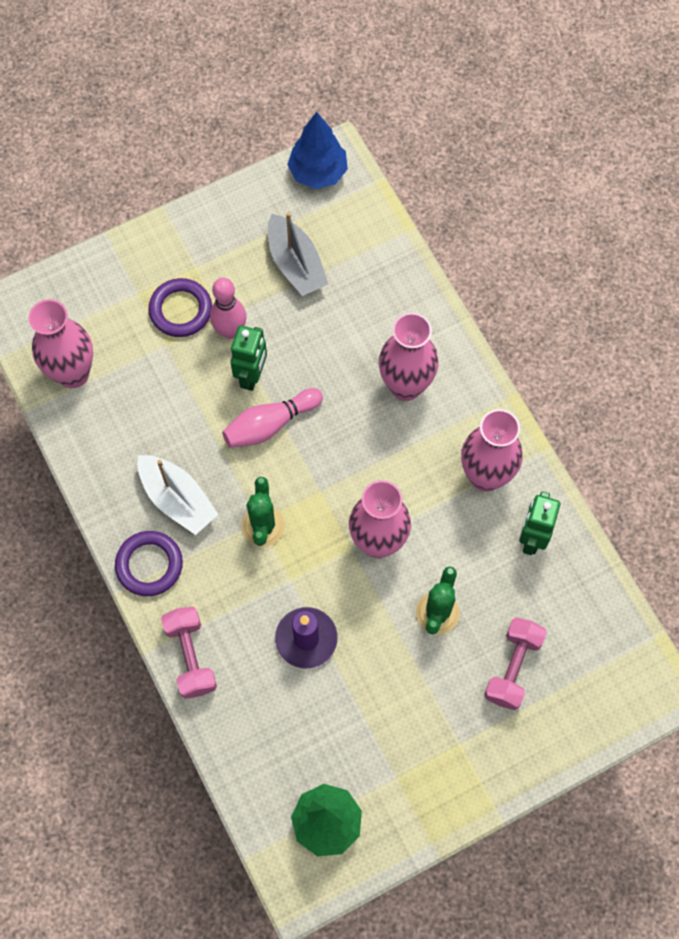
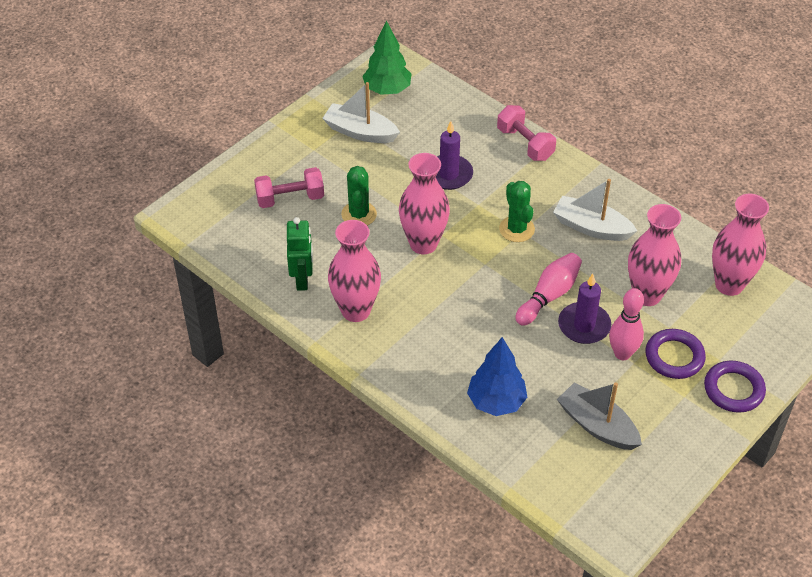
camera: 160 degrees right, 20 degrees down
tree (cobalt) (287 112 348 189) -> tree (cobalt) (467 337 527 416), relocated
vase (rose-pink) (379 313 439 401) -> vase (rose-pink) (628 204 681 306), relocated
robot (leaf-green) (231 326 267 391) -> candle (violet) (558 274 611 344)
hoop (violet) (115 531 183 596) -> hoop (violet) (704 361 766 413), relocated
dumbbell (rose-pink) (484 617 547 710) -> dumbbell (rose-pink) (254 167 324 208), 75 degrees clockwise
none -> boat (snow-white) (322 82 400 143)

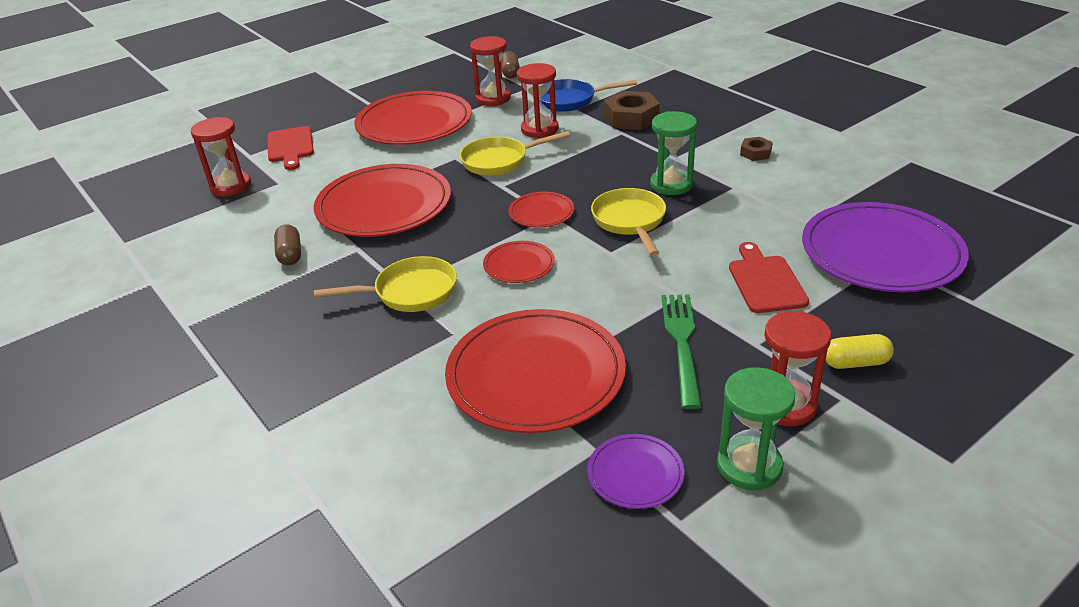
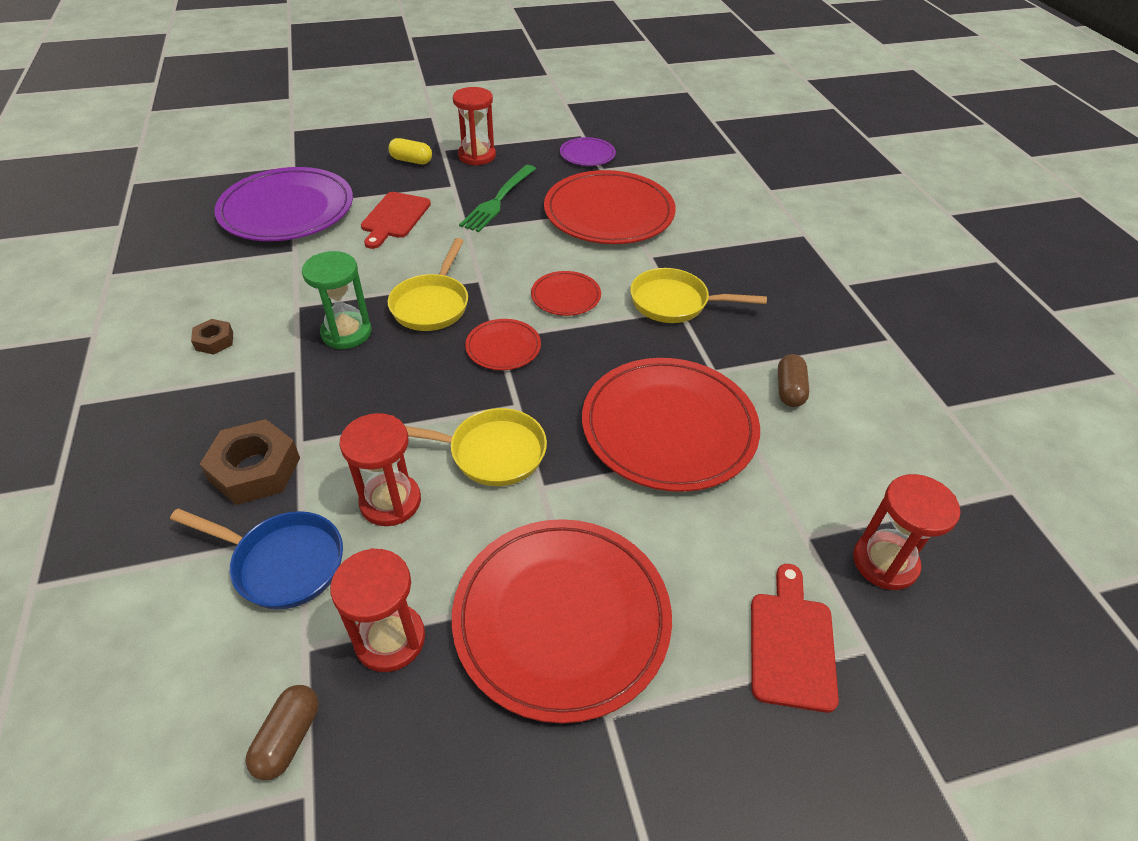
camera: 160 degrees left, 10 degrees up
sand timer (leaf-green) (717 367 795 491) -> none

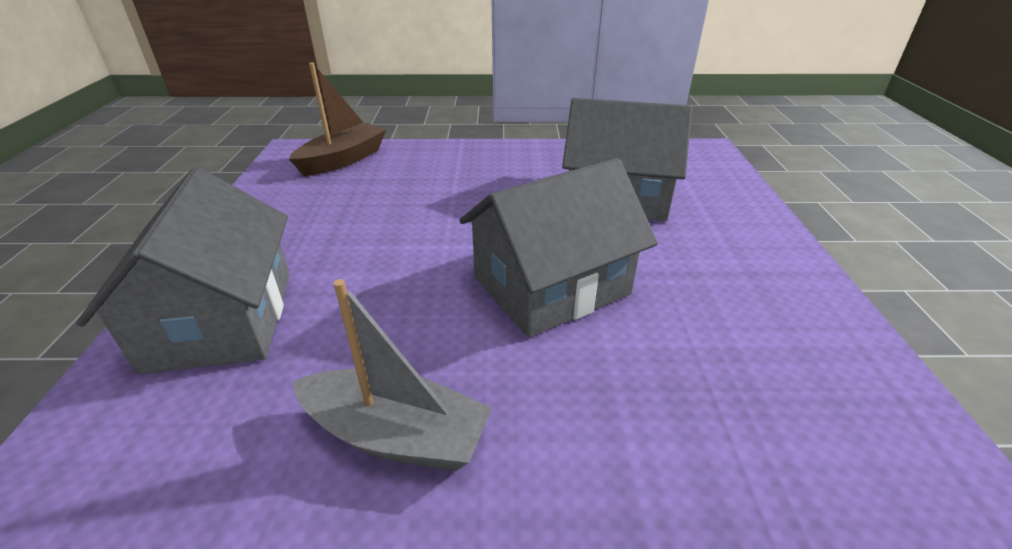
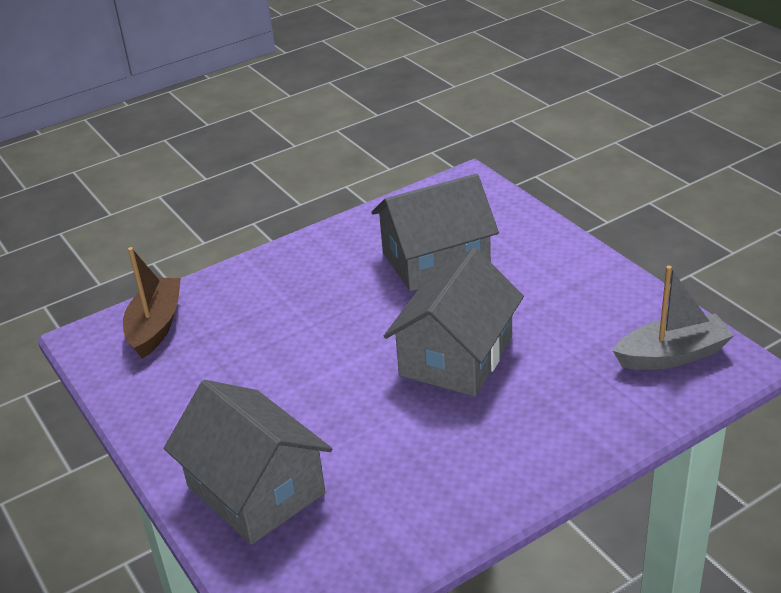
camera: 30 degrees left, 0 degrees up
boat (gray) (292 279 492 471) -> boat (gray) (613 265 734 370), relocated

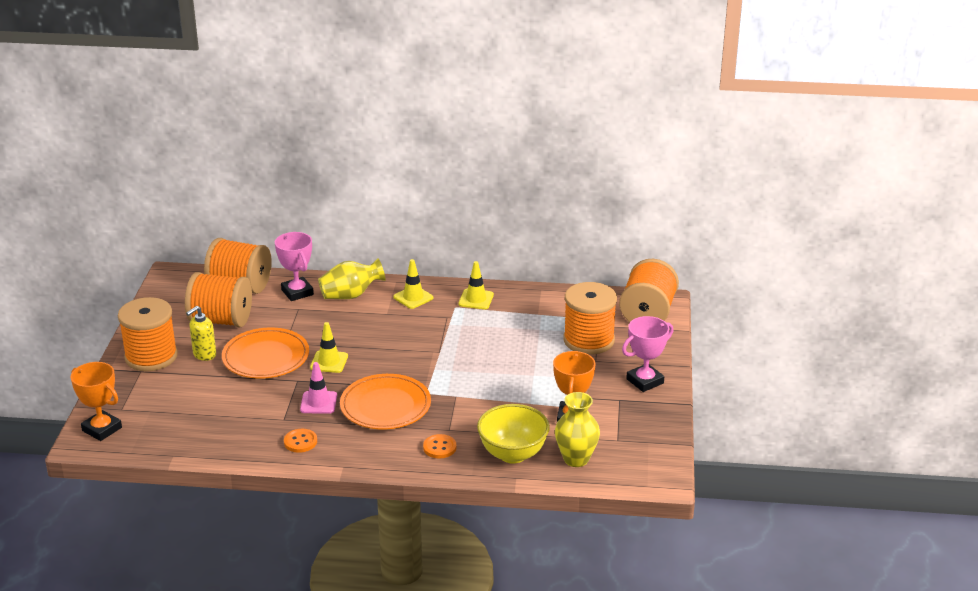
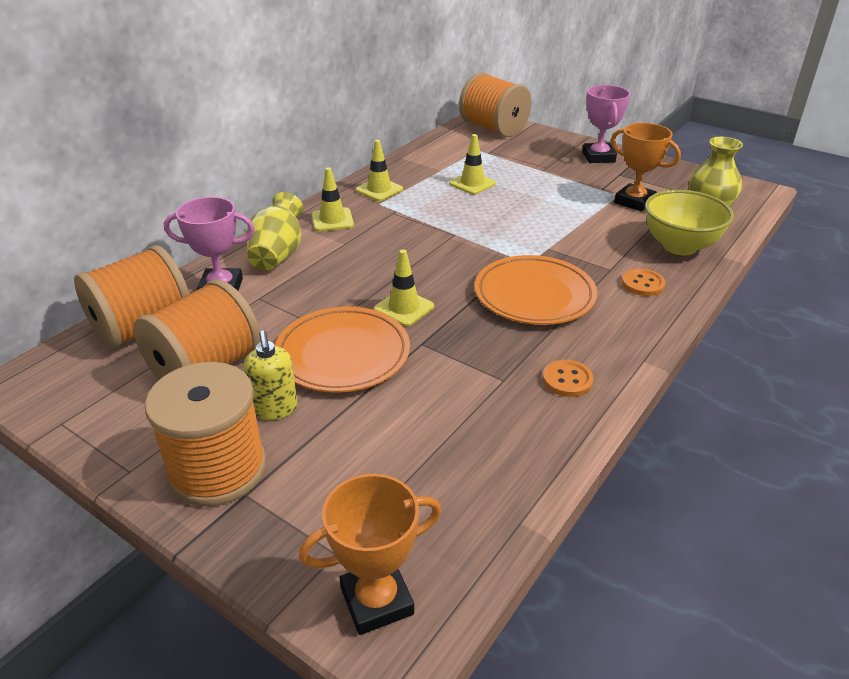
camera: 60 degrees left, 5 degrees up
reel of thread (orange) (563 282 617 355) -> none
road cone (rose-pink) (300 362 337 414) -> none
none -> road cone (yellow) (449 134 496 195)

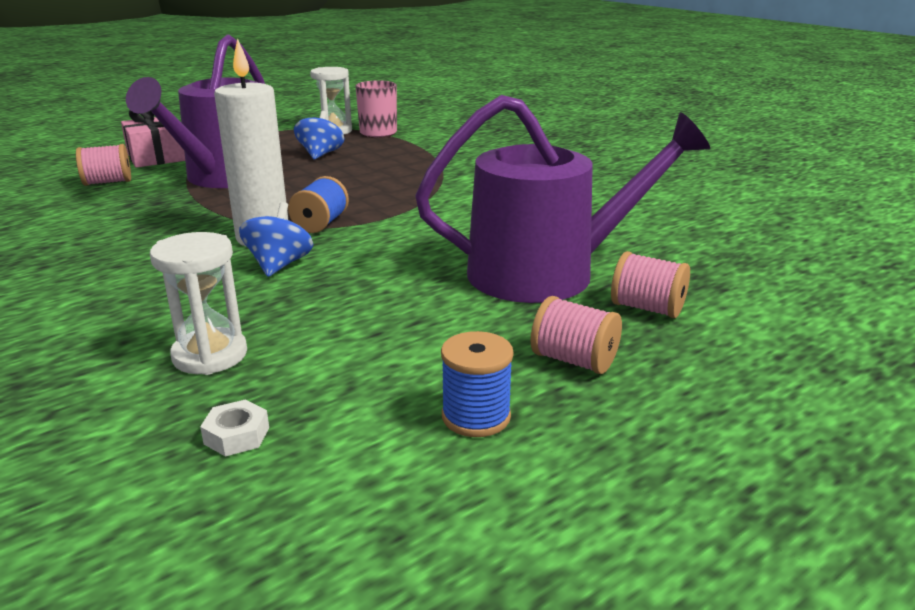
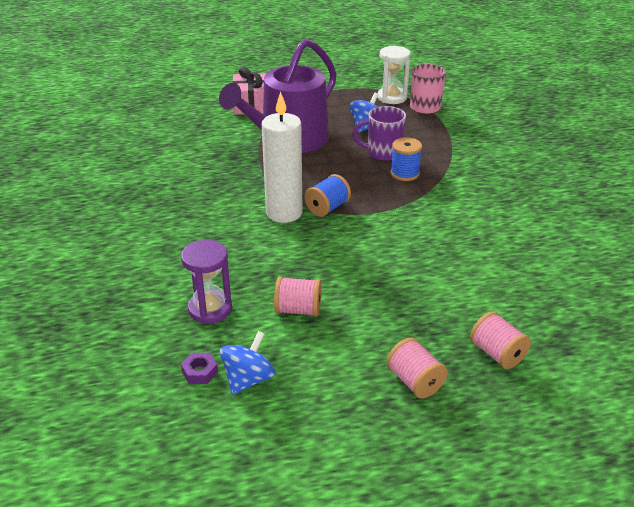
camera: 25 degrees right, 10 degrees up
watering pot (violet) (415 95 710 303) -> none
reel of thread (rose-pink) (76 144 131 186) -> reel of thread (rose-pink) (274 276 322 317), relocated
toy top (cobalt) (239 202 313 277) -> toy top (cobalt) (220 331 276 395), relocated
sand timer (snow-white) (150 232 247 375) -> sand timer (violet) (181 240 232 324)
reel of thread (cobalt) (441 331 514 437) -> reel of thread (cobalt) (391 137 422 181), relocated
nut (snow-white) (200 400 269 457) -> nut (violet) (181 353 218 384)
none -> tea mug (violet) (353 106 406 161)

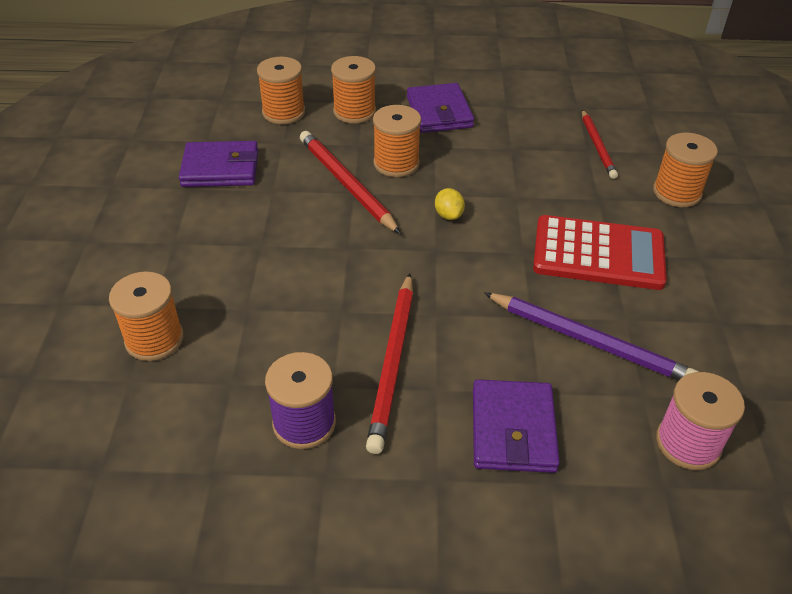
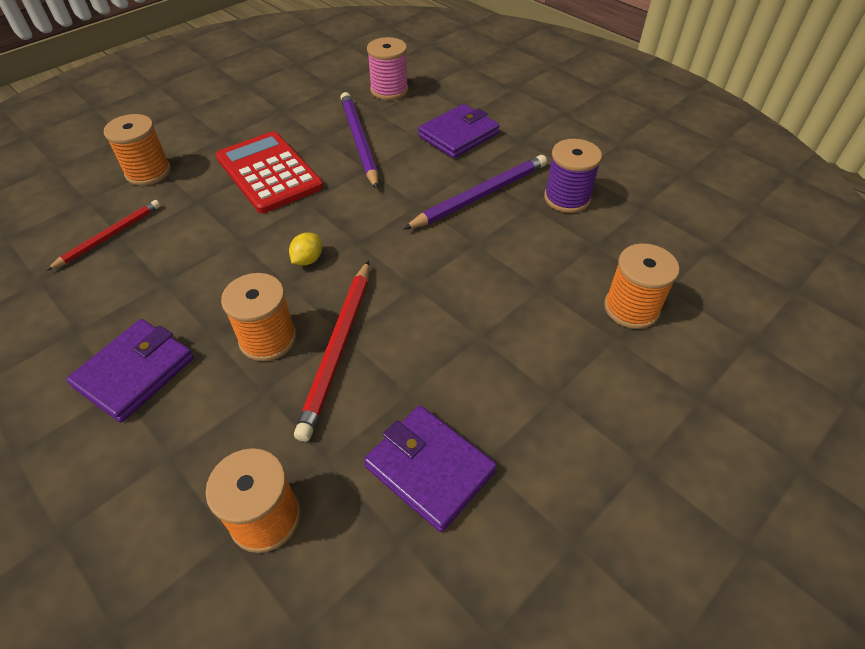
camera: 135 degrees left, 5 degrees up
reel of thread (orange) (331 56 376 124) -> none
wooden pencil (scarlet) (366 273 413 454) -> wooden pencil (violet) (403 155 547 230)

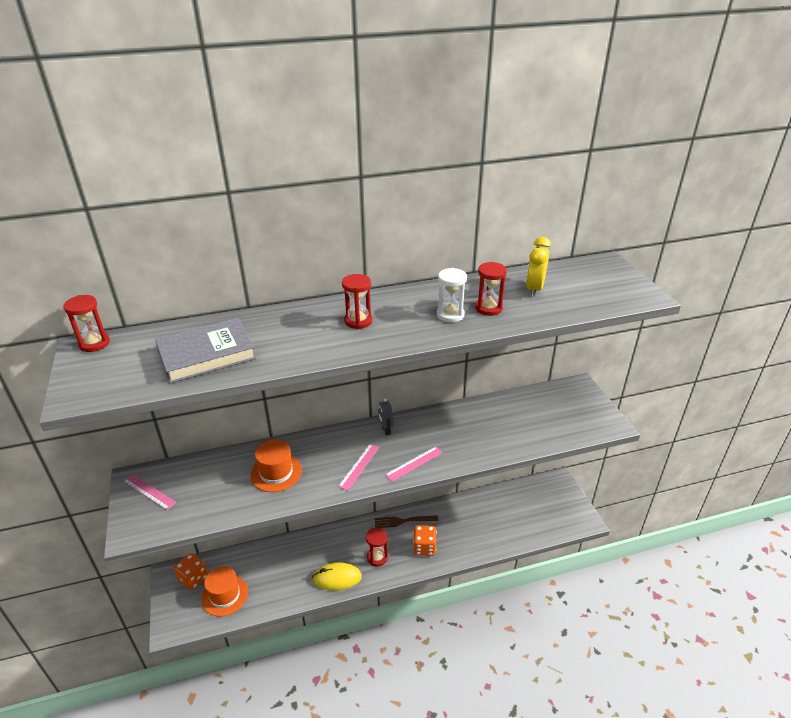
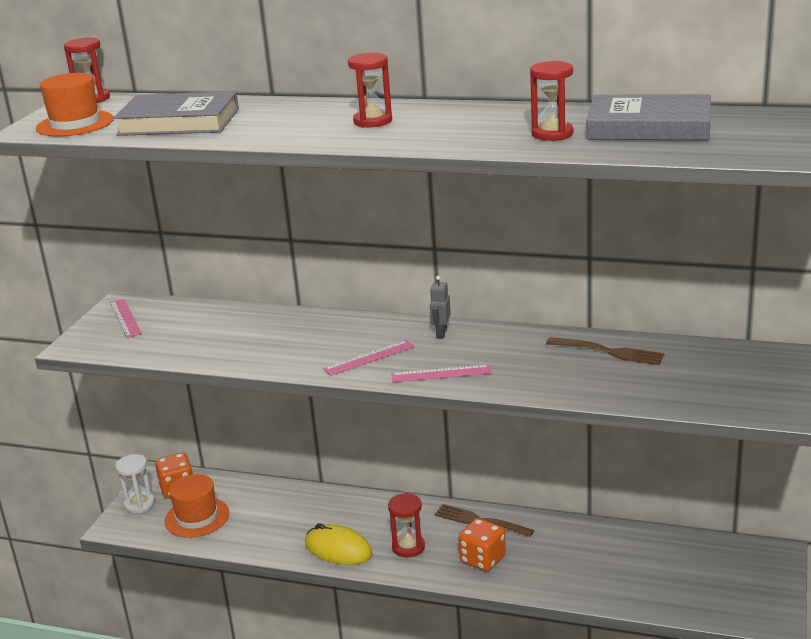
camera: 35 degrees right, 10 degrees down
alarm clock (yellow) (526 237 551 297) -> book (gray) (587 94 711 140)
sand timer (snow-white) (437 268 467 322) -> sand timer (snow-white) (115 454 155 513), relocated
top hat (orange) (250 439 302 492) -> top hat (orange) (36 73 114 136), relocated
none -> table fork (brown) (546 337 665 365)

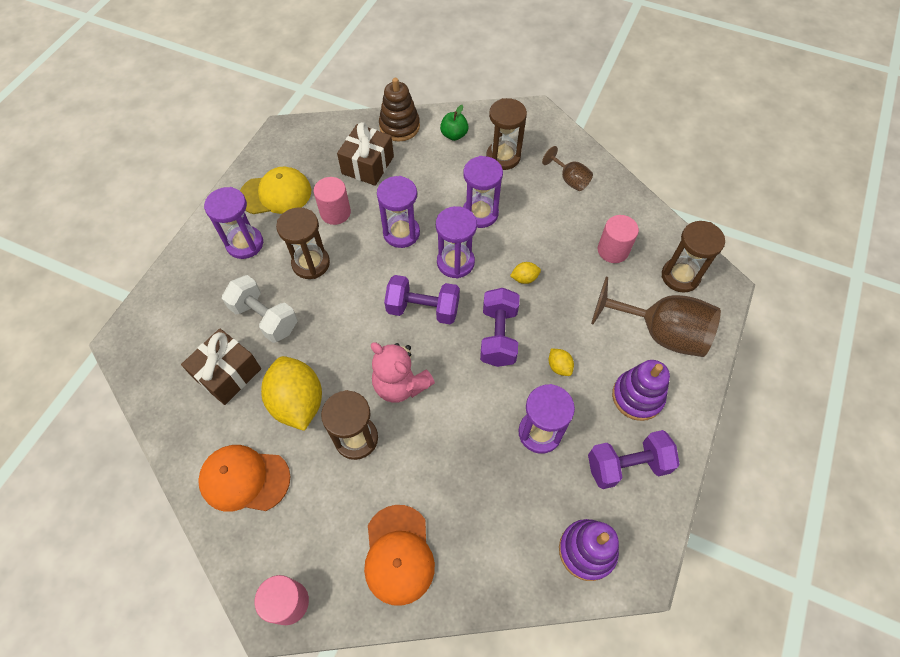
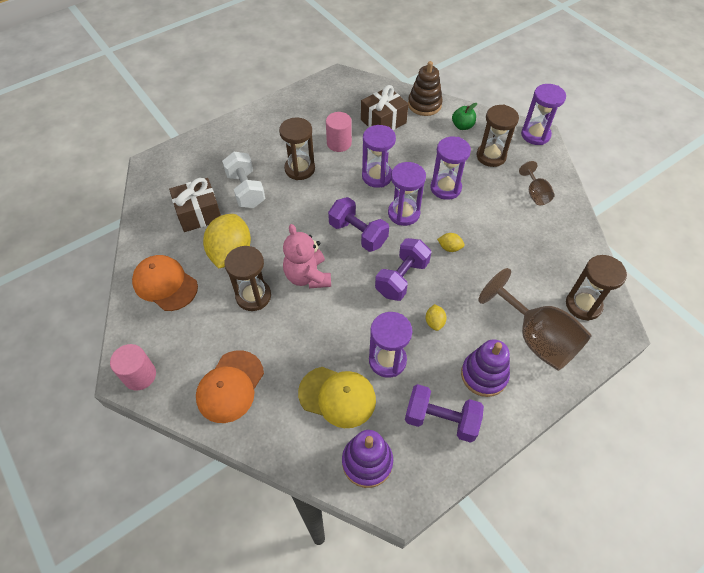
camera: 30 degrees right, 5 degrees down
cap (yellow) (240 167 311 214) -> cap (yellow) (298 367 376 428), relocated
sand timer (violet) (204 187 263 259) -> sand timer (violet) (521 84 566 145), relocated
cylinder (rose-pink) (598 215 639 263) -> none

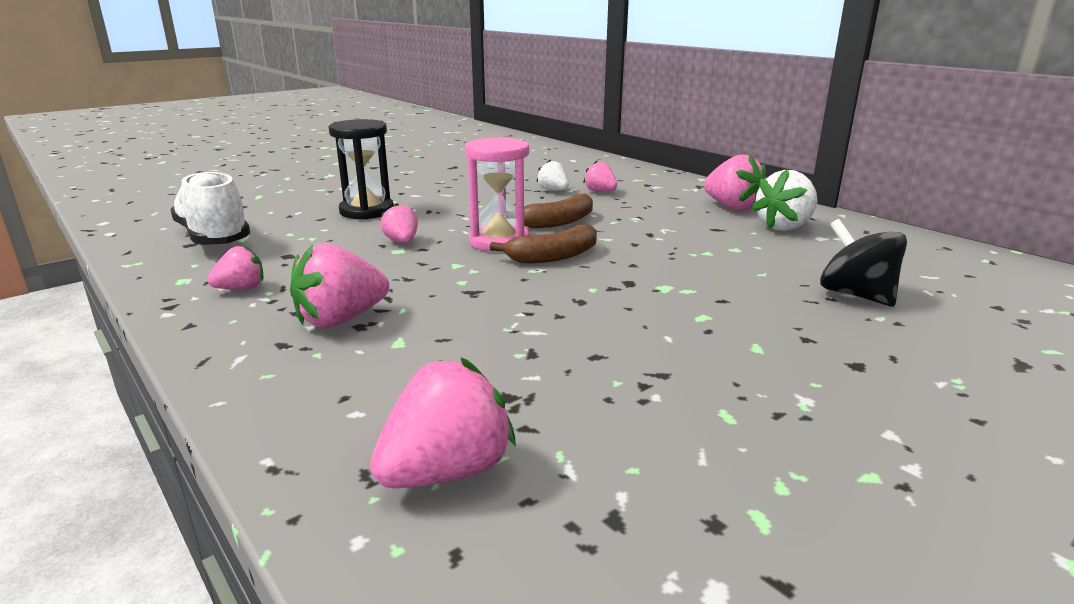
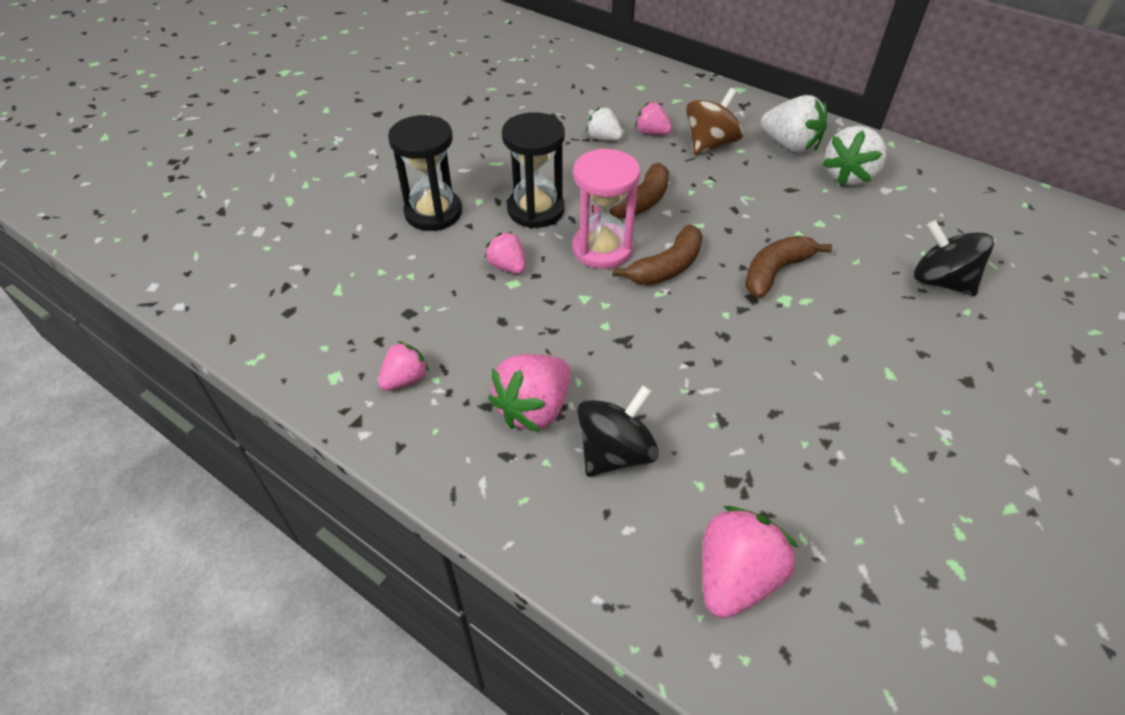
camera: 15 degrees left, 25 degrees up
berry (rose-pink) (704 154 766 211) -> berry (snow-white) (761 95 827 153)
lace-up shoe (snow-white) (170 171 250 245) -> none
none -> toy top (brown) (686 88 744 155)
none -> sand timer (ebony) (502 112 565 228)
none -> banana fruit (brown) (745 236 832 298)
none -> toy top (ebony) (577 385 659 477)

